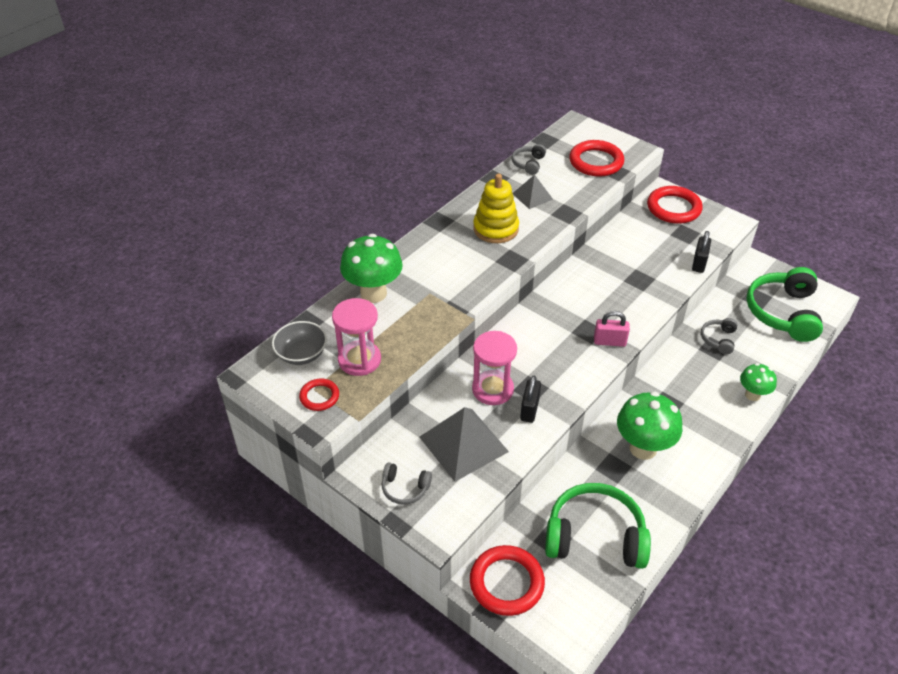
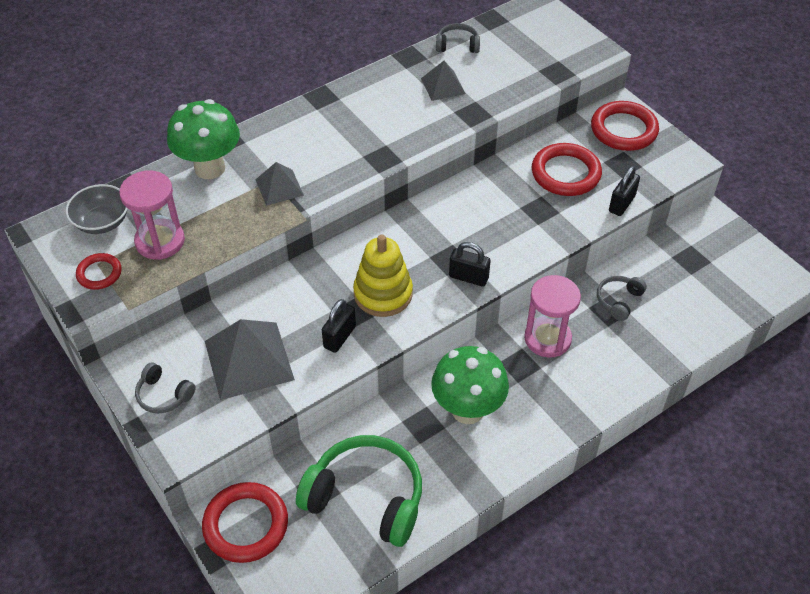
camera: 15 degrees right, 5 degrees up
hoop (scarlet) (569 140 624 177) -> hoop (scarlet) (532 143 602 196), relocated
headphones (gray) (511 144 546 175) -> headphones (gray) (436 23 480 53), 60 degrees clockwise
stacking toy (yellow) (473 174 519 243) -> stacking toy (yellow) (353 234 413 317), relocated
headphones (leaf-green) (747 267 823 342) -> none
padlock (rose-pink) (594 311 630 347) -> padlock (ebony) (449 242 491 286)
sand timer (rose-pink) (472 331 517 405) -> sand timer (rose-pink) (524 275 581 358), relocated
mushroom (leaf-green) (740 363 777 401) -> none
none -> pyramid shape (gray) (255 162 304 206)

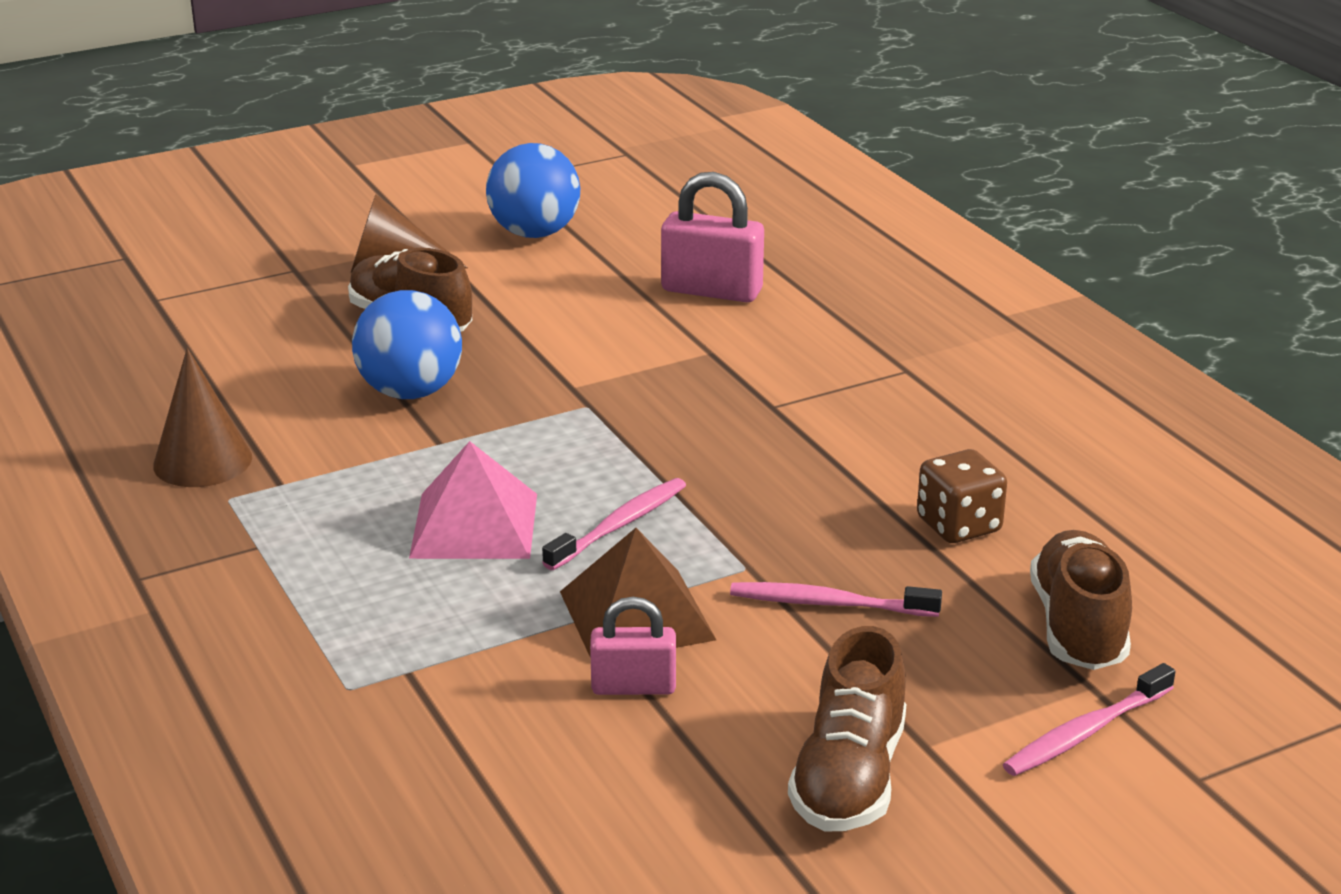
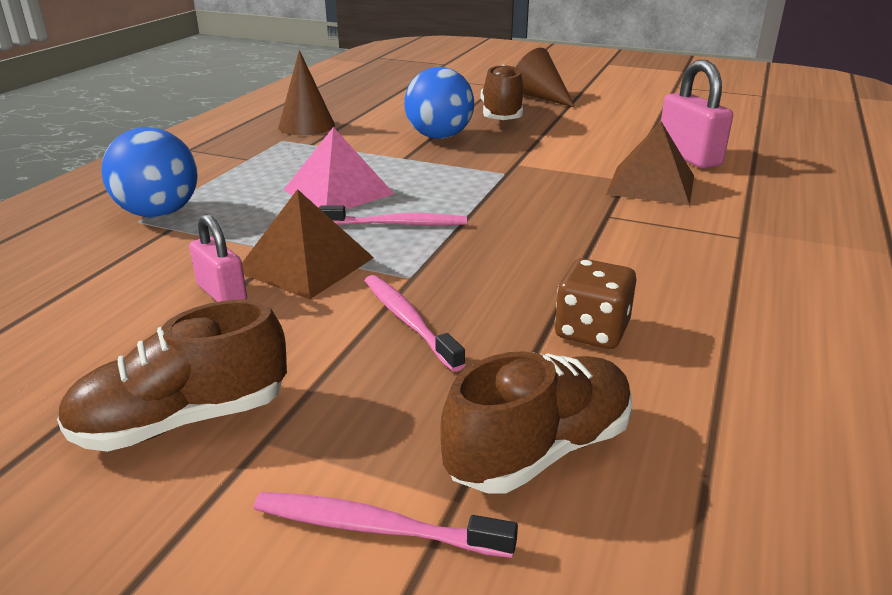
camera: 50 degrees right, 0 degrees up
play ball (cobalt) (486 143 580 238) -> play ball (cobalt) (101 127 198 218), relocated
none -> pyramid shape (brown) (606 121 694 205)

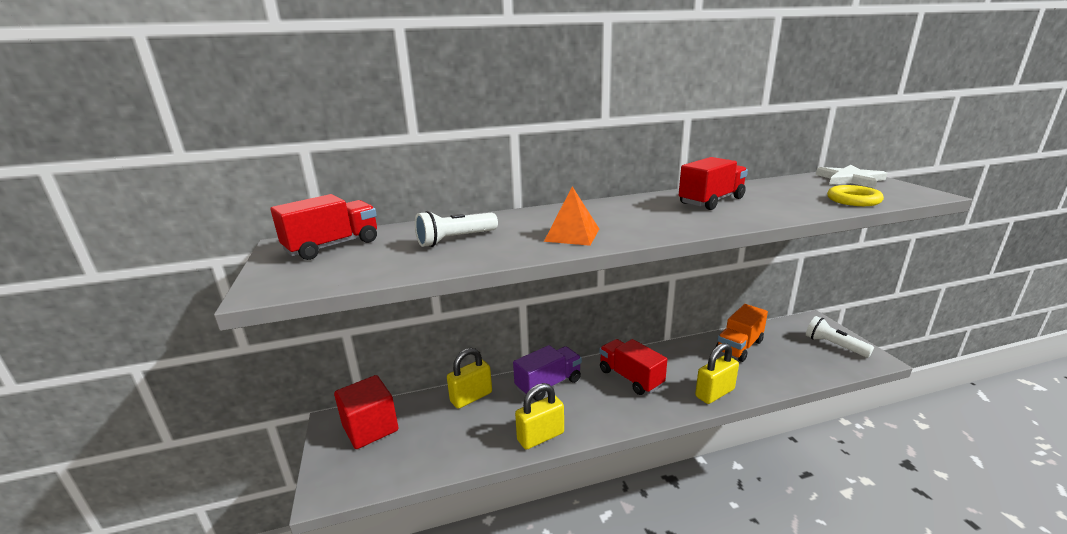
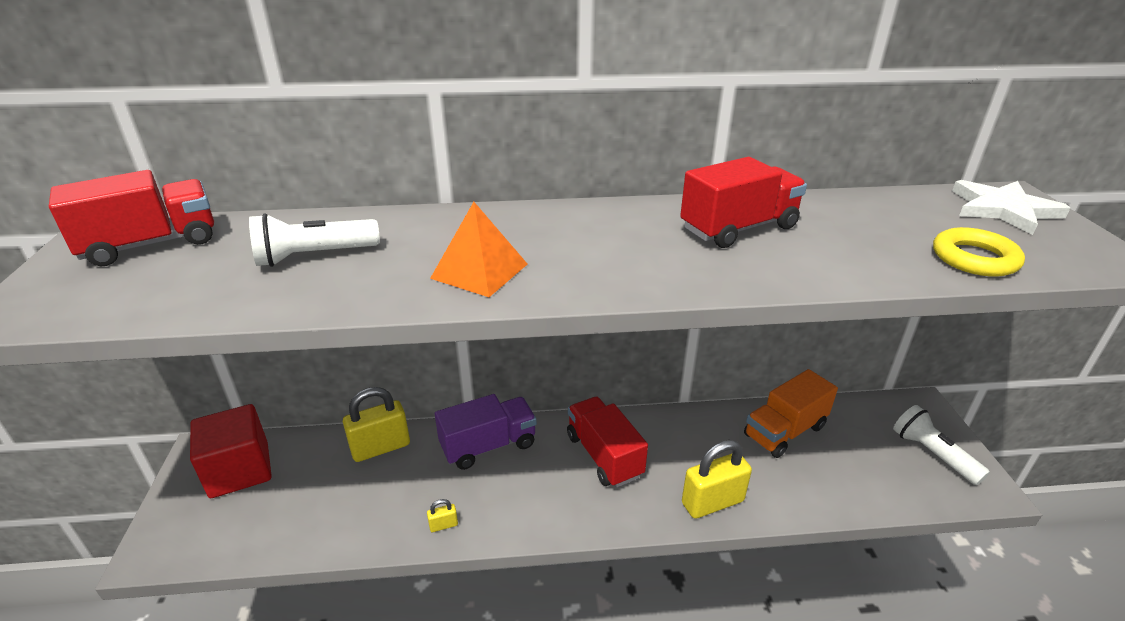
camera: 10 degrees right, 10 degrees up
padlock (yellow) (515 383 564 450) -> padlock (yellow) (427 499 458 532), x0.44

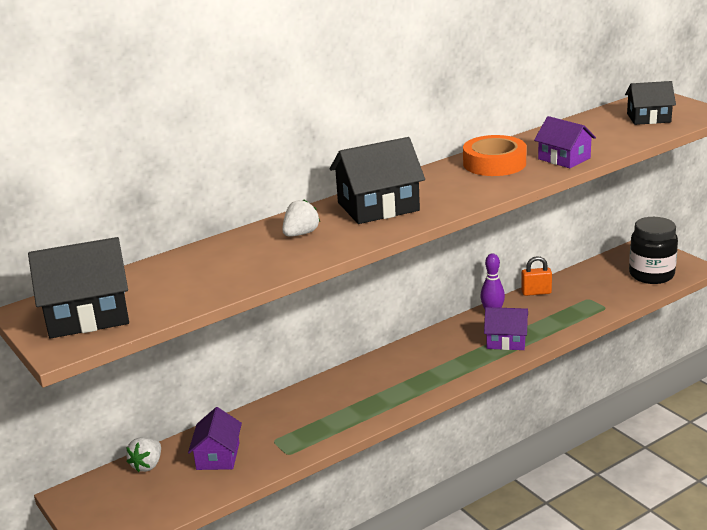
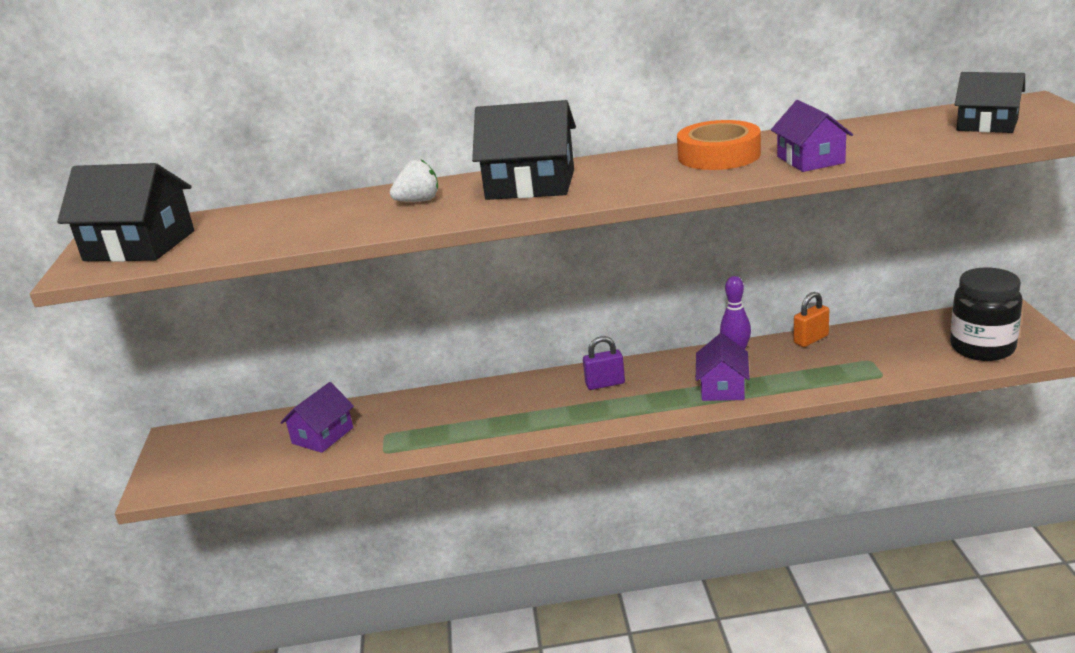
camera: 30 degrees right, 0 degrees up
padlock (orange) (521 256 552 296) -> padlock (orange) (794 292 829 347), 60 degrees counterclockwise
house (violet) (484 307 528 350) -> house (violet) (696 333 750 401), 60 degrees clockwise
berry (snow-white) (126 437 161 472) -> none
none -> padlock (violet) (583 336 625 390)

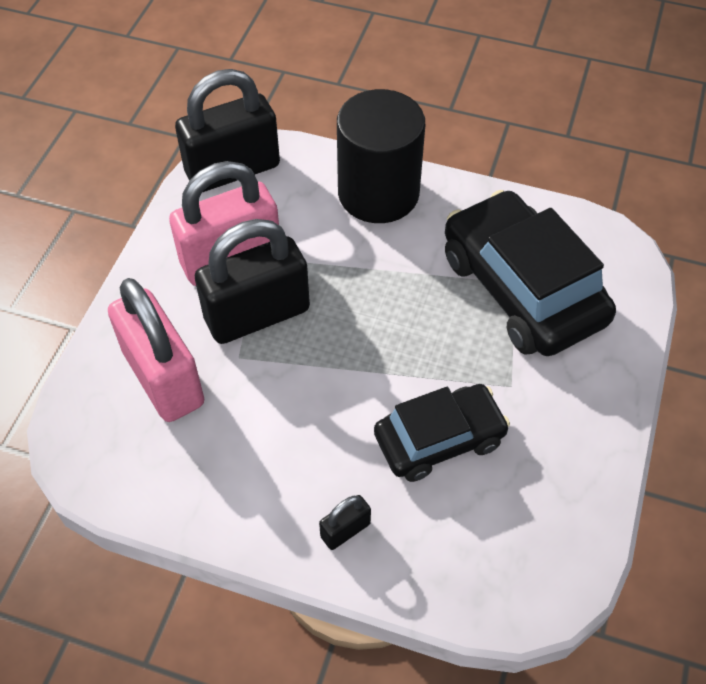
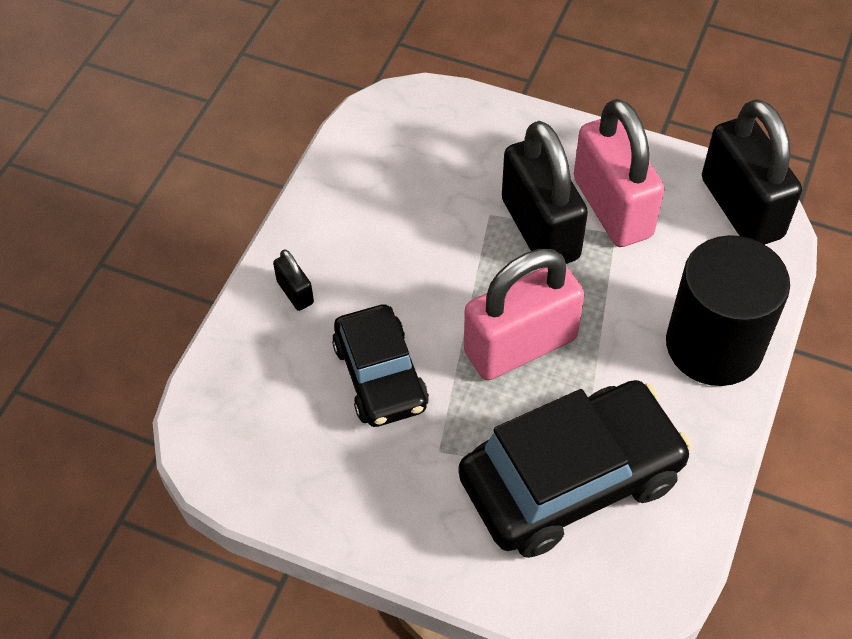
camera: 95 degrees right, 0 degrees up
padlock (rose-pink) (108 278 204 422) -> padlock (rose-pink) (464 249 584 380), relocated

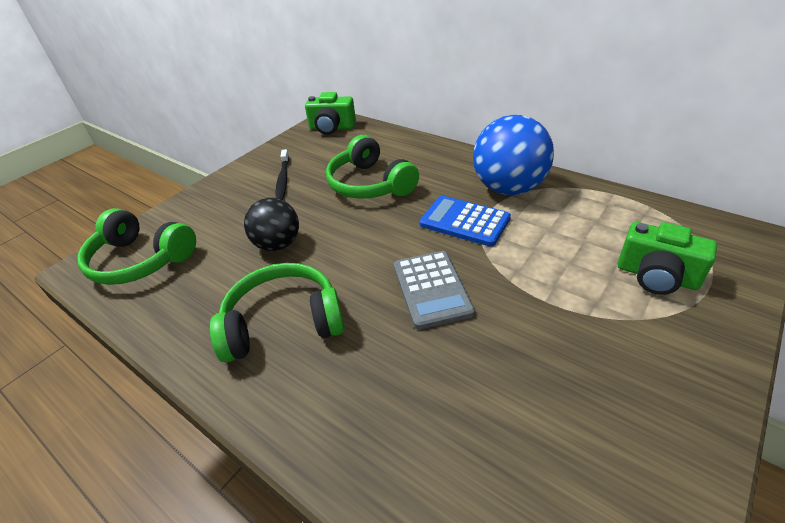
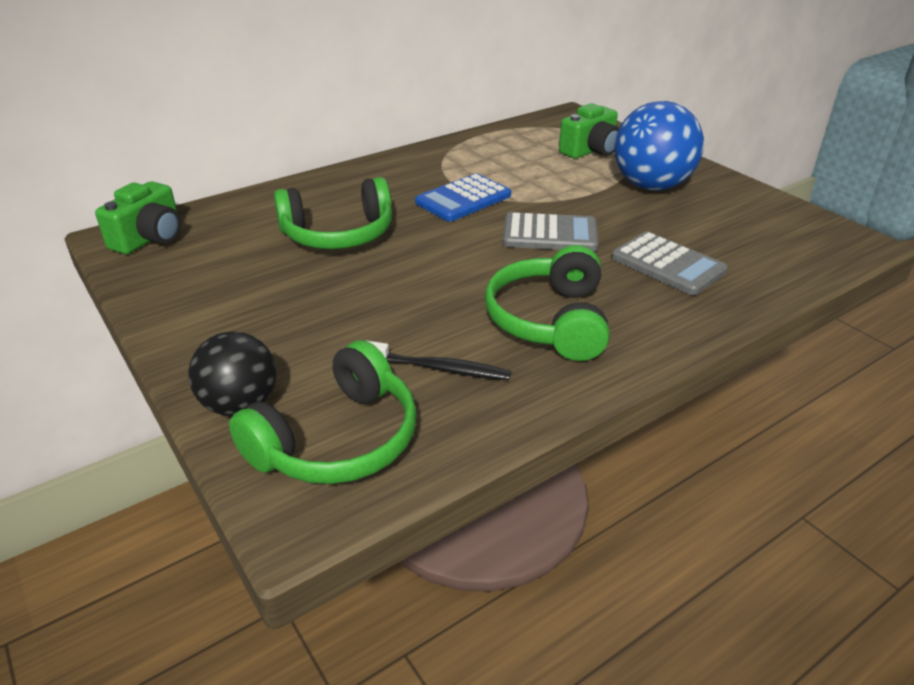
camera: 75 degrees left, 5 degrees down
play ball (cobalt) (473 115 554 195) -> play ball (cobalt) (614 101 704 191), relocated
dental brush (ebony) (276 149 289 200) -> dental brush (ebony) (365 340 511 380), relocated
play ball (ebony) (244 198 299 251) -> play ball (ebony) (188 331 277 416), relocated
none -> calculator (gray) (611 232 728 295)

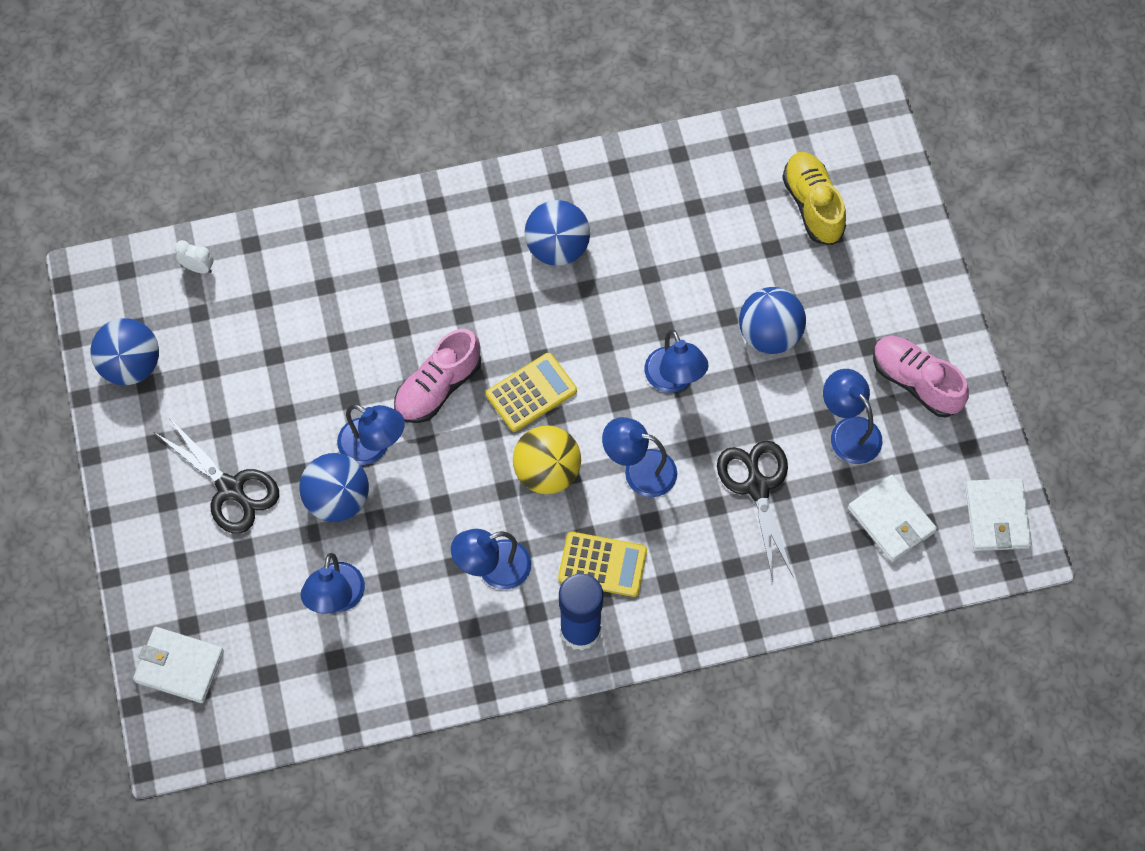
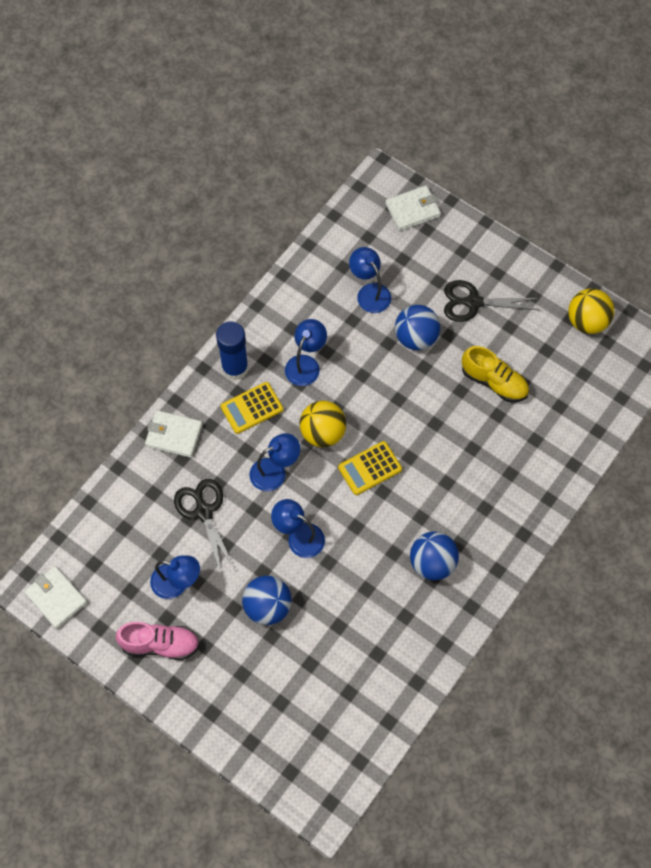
camera: 140 degrees right, 0 degrees up
lace-up shoe (yellow) (782 152 846 245) -> lace-up shoe (yellow) (462 346 529 402), relocated
alarm clock (snow-white) (175 240 213 273) -> none
play ball (cobalt) (90 318 159 385) -> play ball (yellow) (568 288 614 334)
lace-up shoe (rose-pink) (394 329 481 423) -> none
calculator (yellow) (486 353 577 432) -> calculator (yellow) (338 441 402 495), 45 degrees clockwise
reading lamp (cobalt) (337 404 405 465) -> none
shears (ebony) (717 441 794 580) -> shears (ebony) (174 479 236 575), 150 degrees counterclockwise
wallet (snow-white) (848 475 937 562) -> wallet (snow-white) (145 410 202 458), relocated

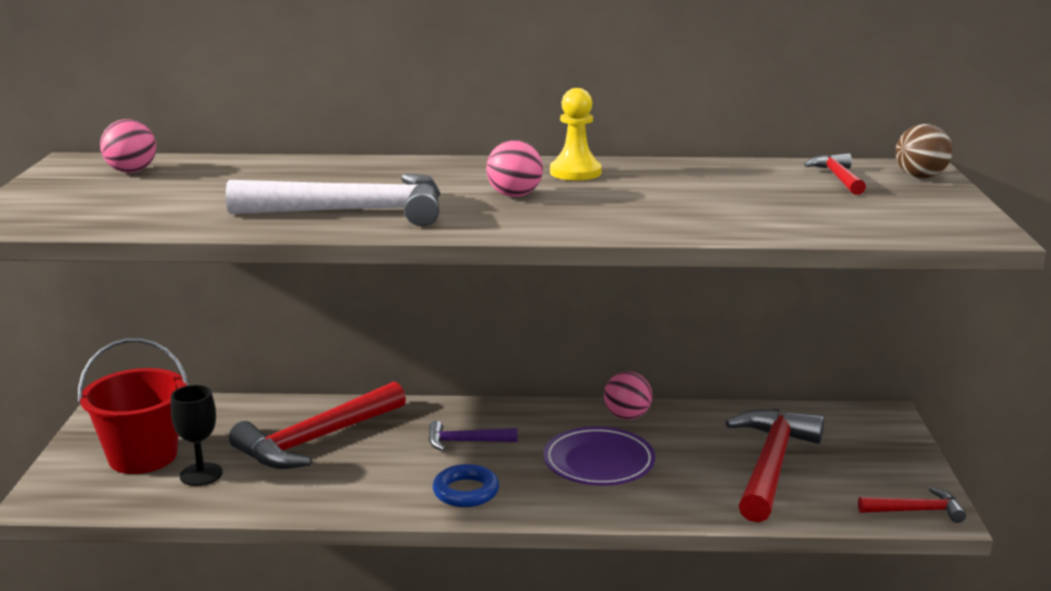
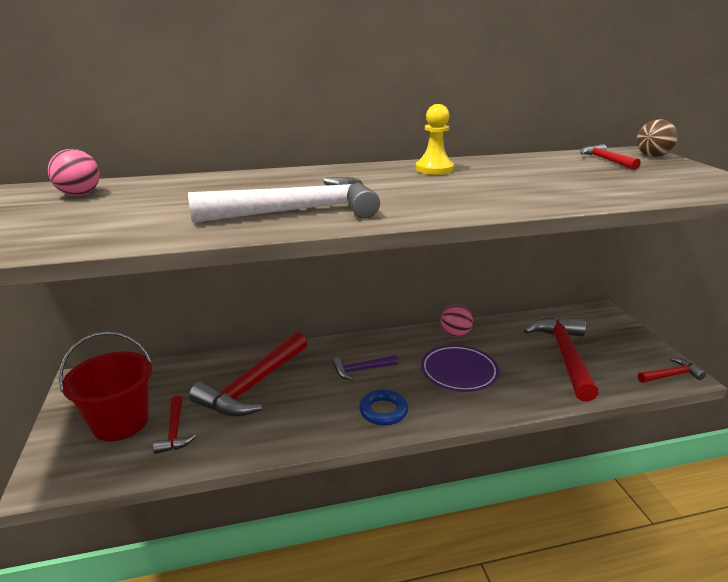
camera: 15 degrees left, 5 degrees up
play ball (rose-pink) (486 140 543 197) -> none
goblet (ebony) (171 385 223 486) -> claw hammer (scarlet) (153 396 197 454)

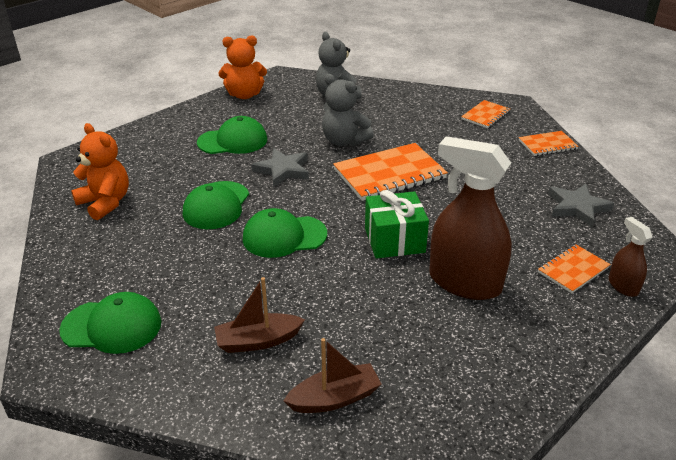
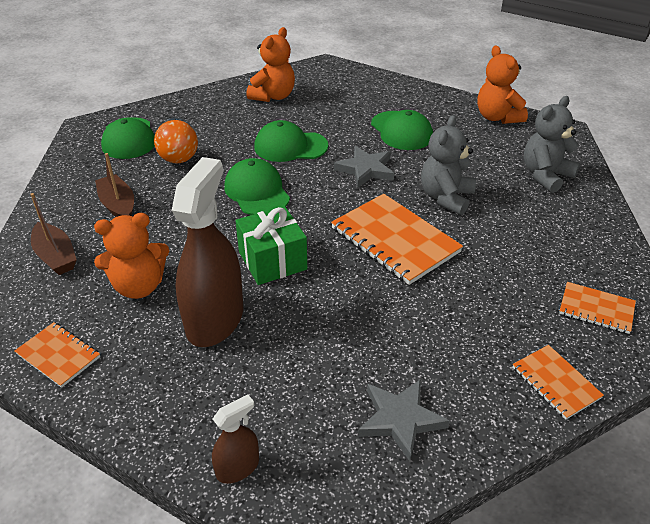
camera: 75 degrees right, 5 degrees up
notepad (orange) (538 244 611 293) -> notepad (orange) (15 322 100 388), relocated
none -> play ball (orange) (154 120 198 163)
none -> teddy (orange) (94 213 170 299)

